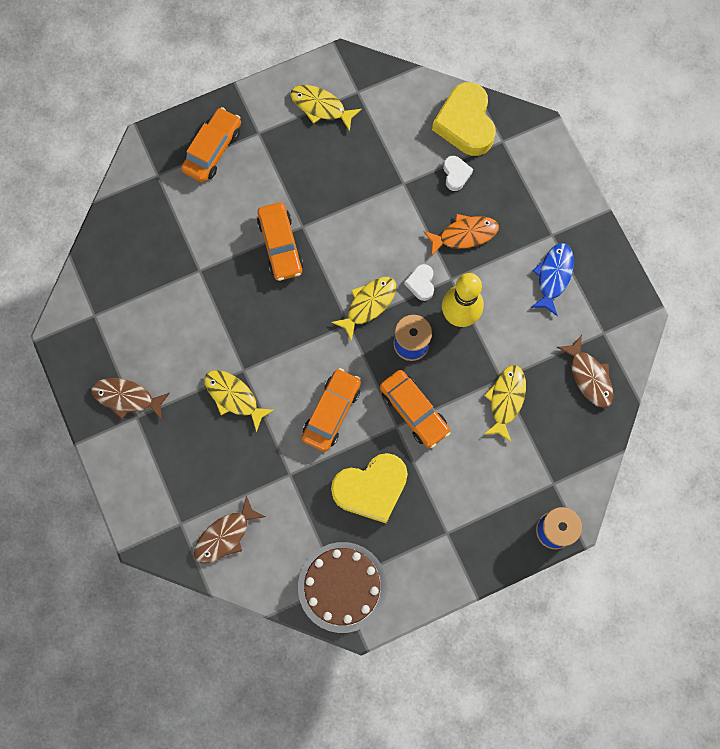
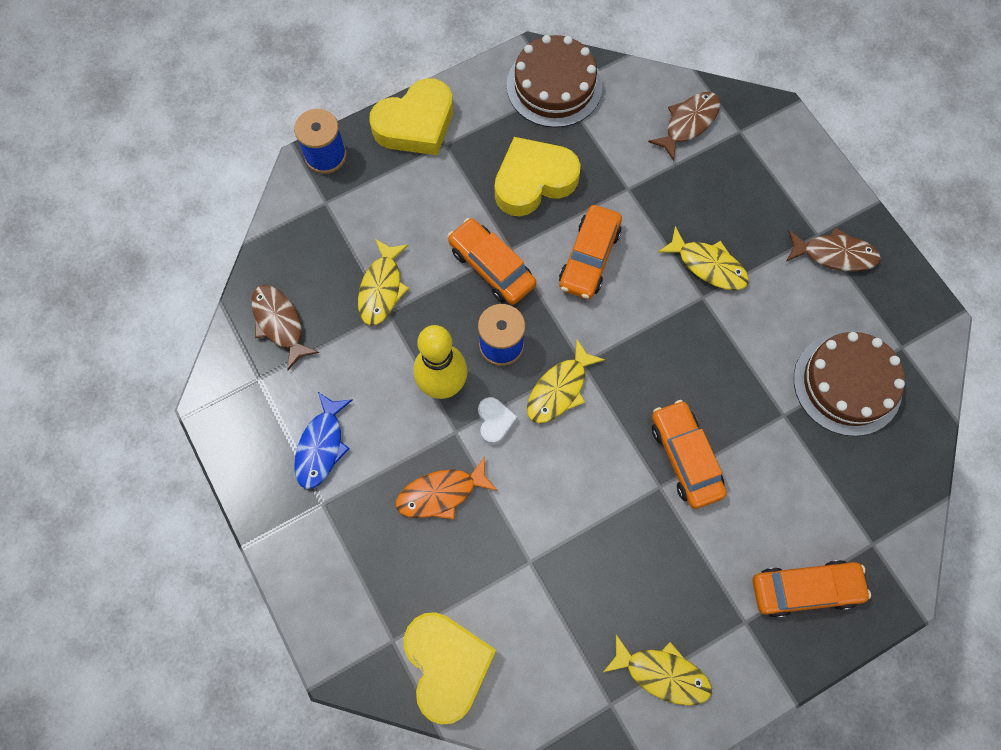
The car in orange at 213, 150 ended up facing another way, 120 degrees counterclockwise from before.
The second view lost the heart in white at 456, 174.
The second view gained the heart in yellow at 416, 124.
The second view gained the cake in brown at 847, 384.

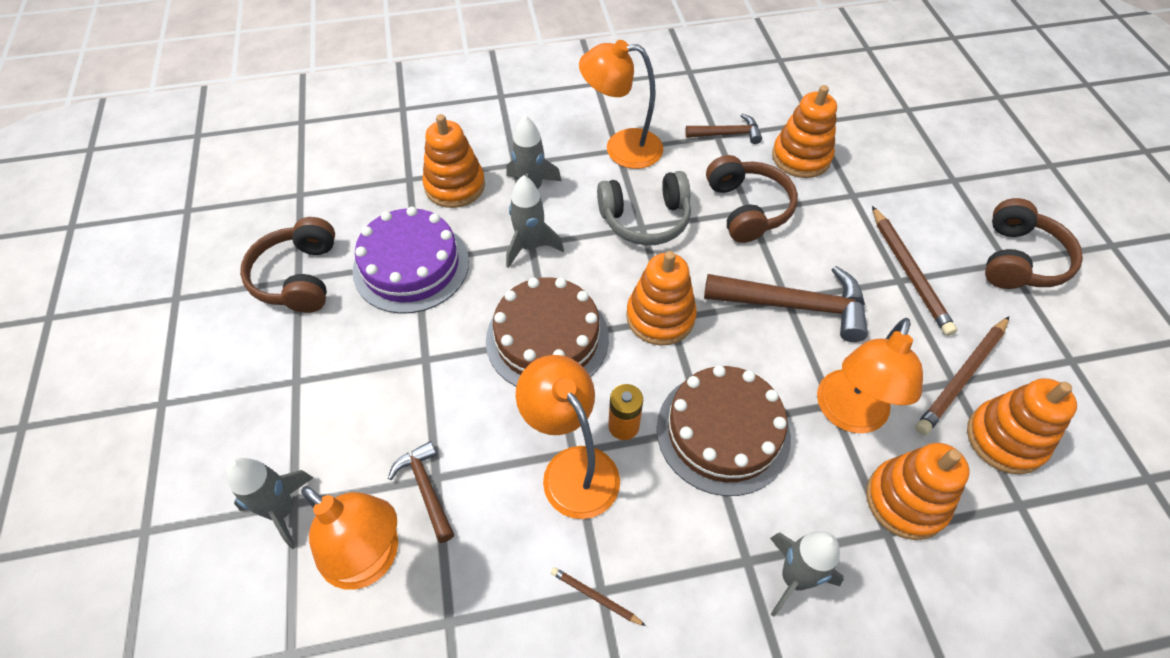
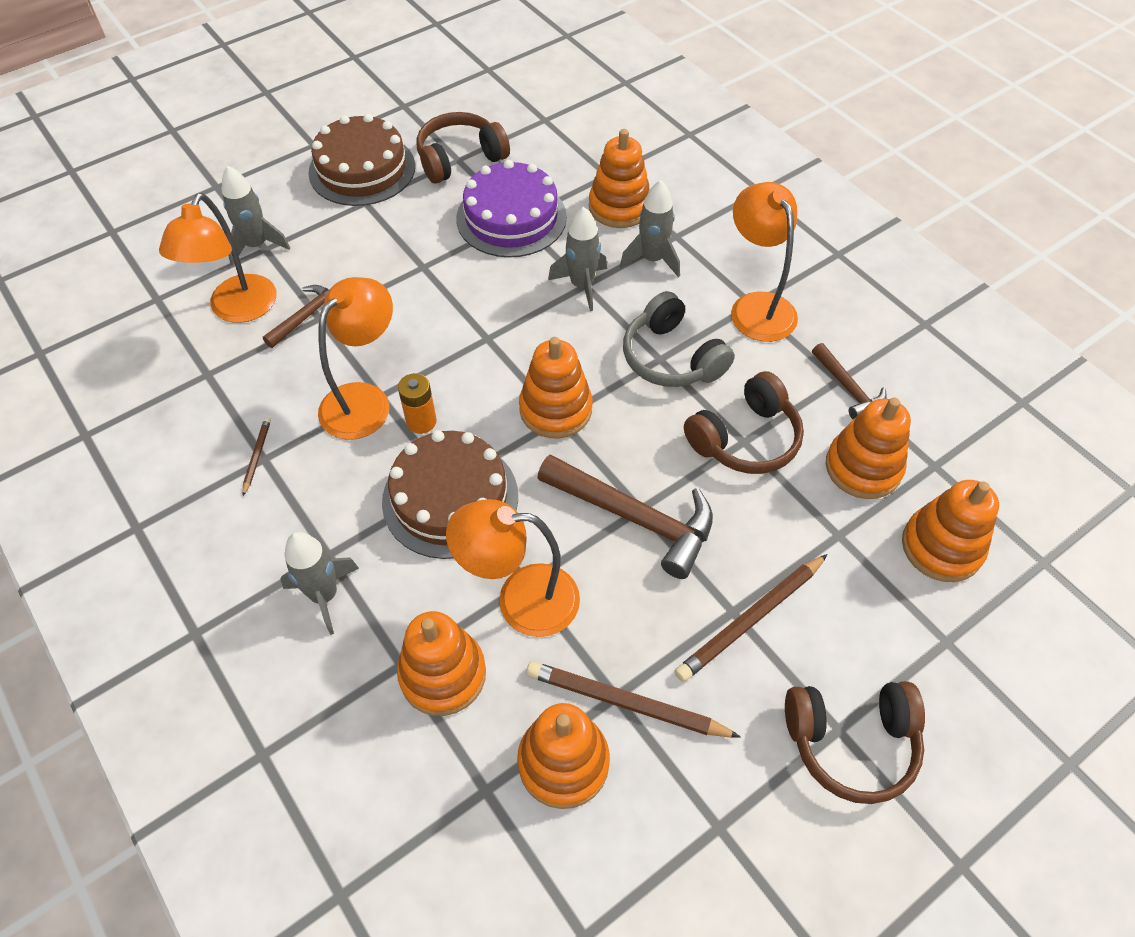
The cake in brown ended up elsewhere, having gone from 547, 338 to 362, 169.
The hammer in brown at 795, 305 ended up facing another way, 45 degrees counterclockwise from before.
The second view gained the stacking toy in orange at 941, 547.

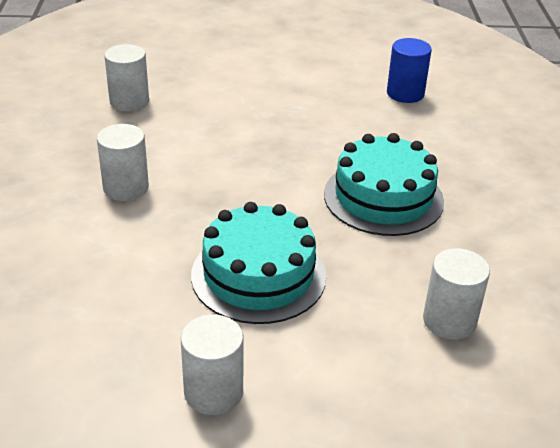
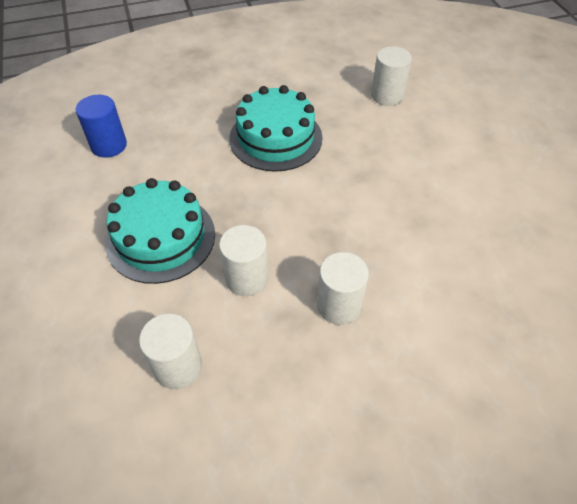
The cylinder in white ended up elsewhere, having gone from 213, 392 to 246, 278.
The cake in turquoise ended up elsewhere, having gone from 258, 275 to 161, 238.

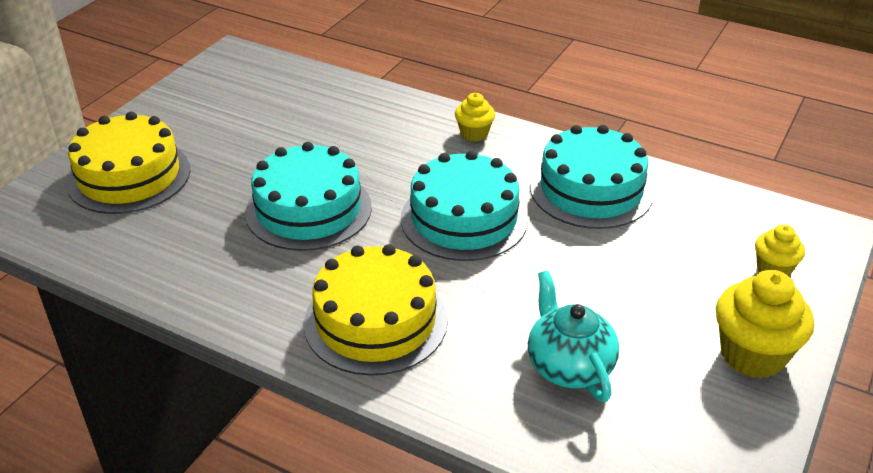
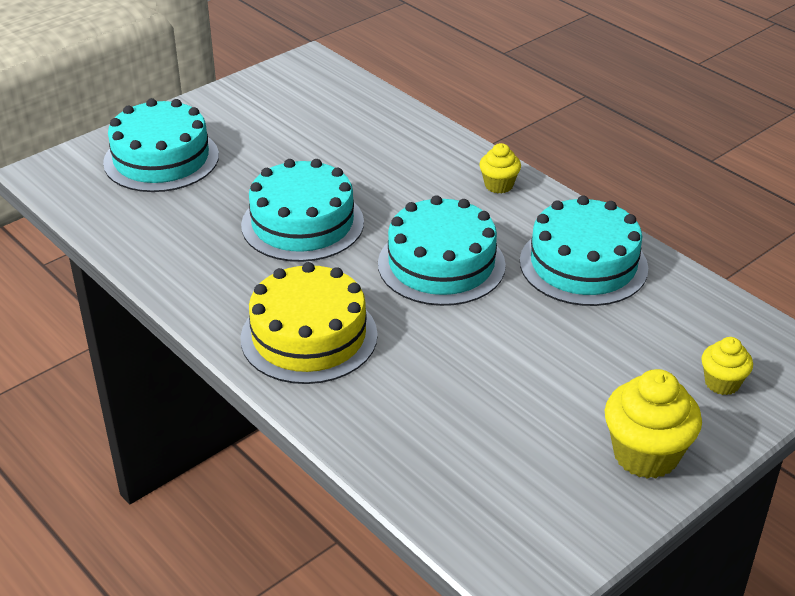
What was the cake in yellow at 129, 176 turned into the cake in turquoise at 161, 159.
The second view lost the teapot in turquoise at 569, 366.

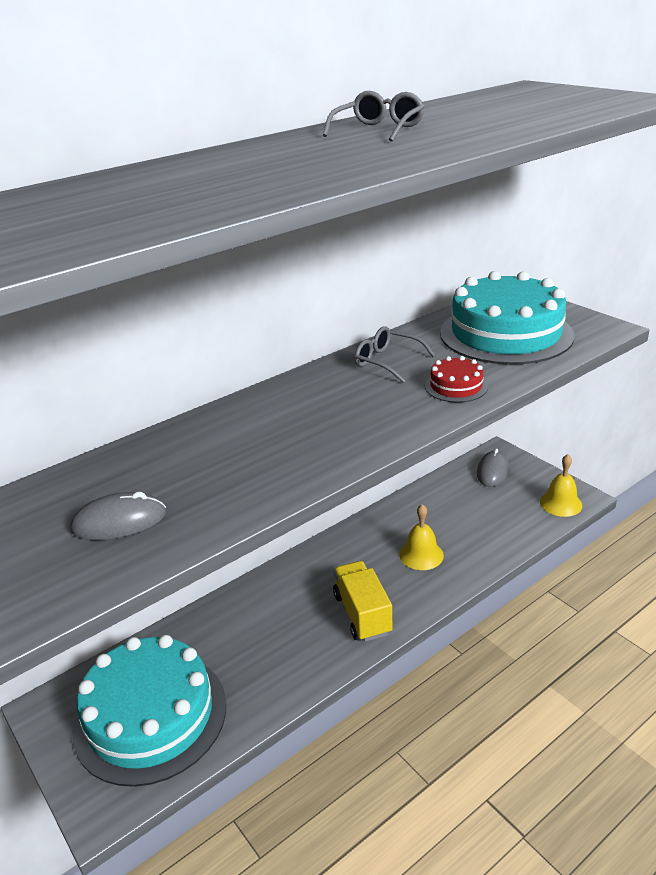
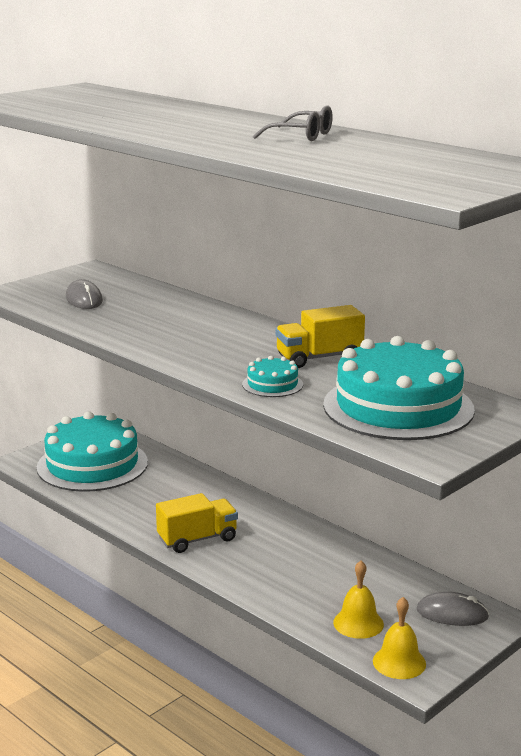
Where the glasses in grey stood at 387, 361, the truck in yellow came to stand at 319, 358.
The bell in yellow ended up elsewhere, having gone from 421, 554 to 358, 623.
What was the cake in red at 456, 386 turned into the cake in turquoise at 272, 384.

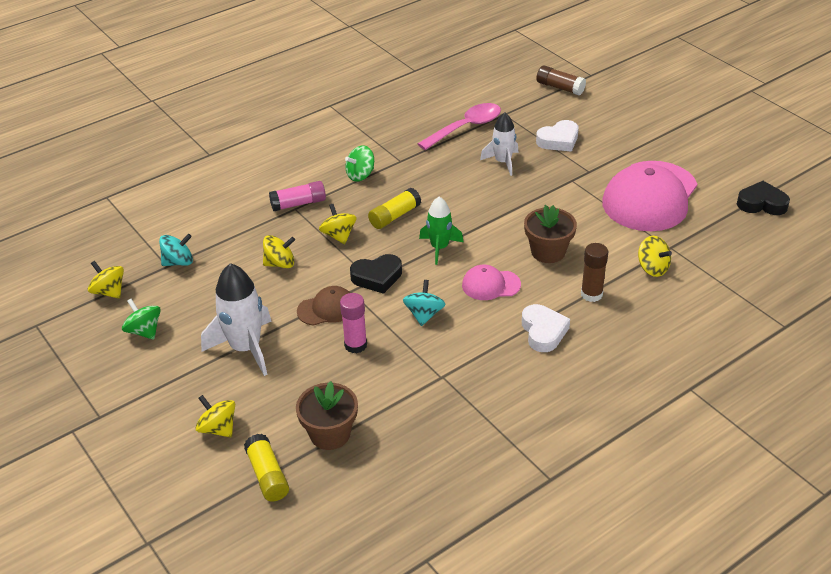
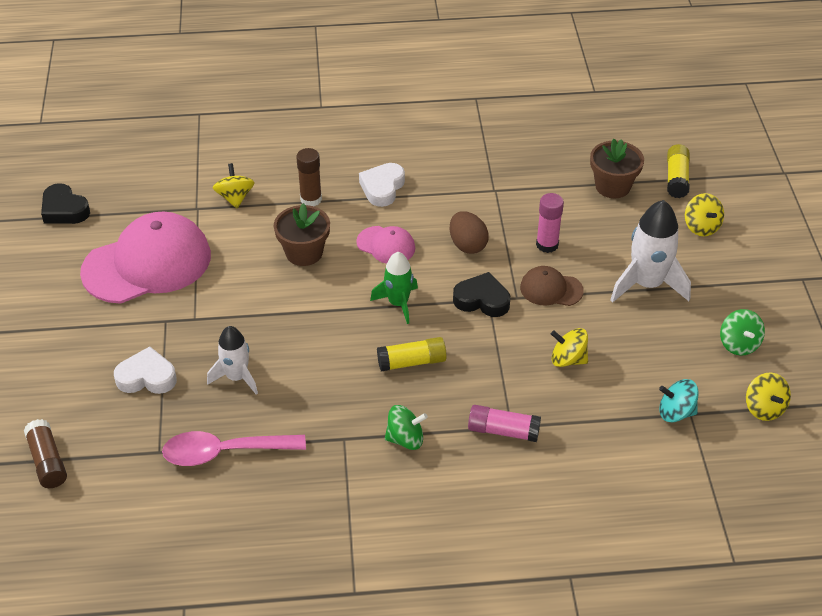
The second view lost the spinning top in yellow at 339, 235.
Where the spinning top in turquoise stood at 424, 314, the egg in brown came to stand at 467, 245.

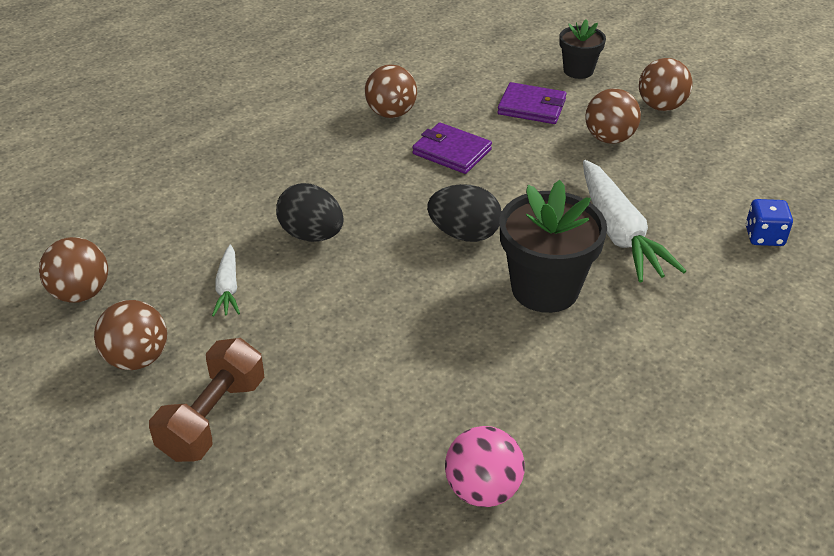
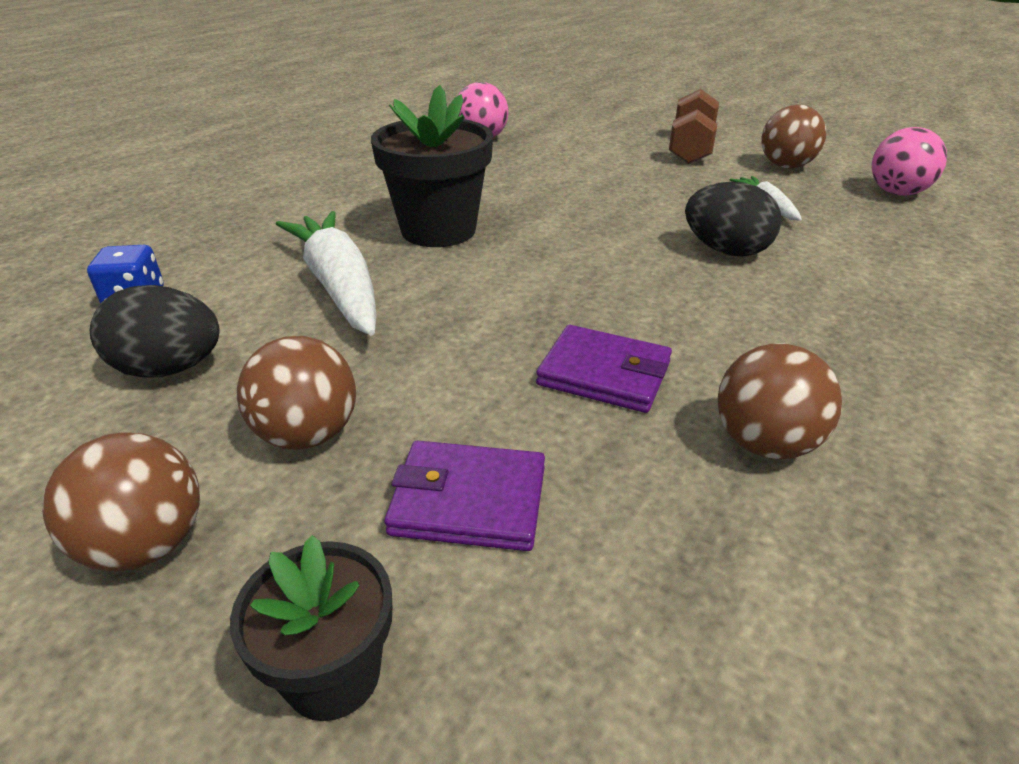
What was the ball in brown at 81, 293 turned into the ball in pink at 897, 193.
The egg in black ended up elsewhere, having gone from 464, 234 to 170, 369.

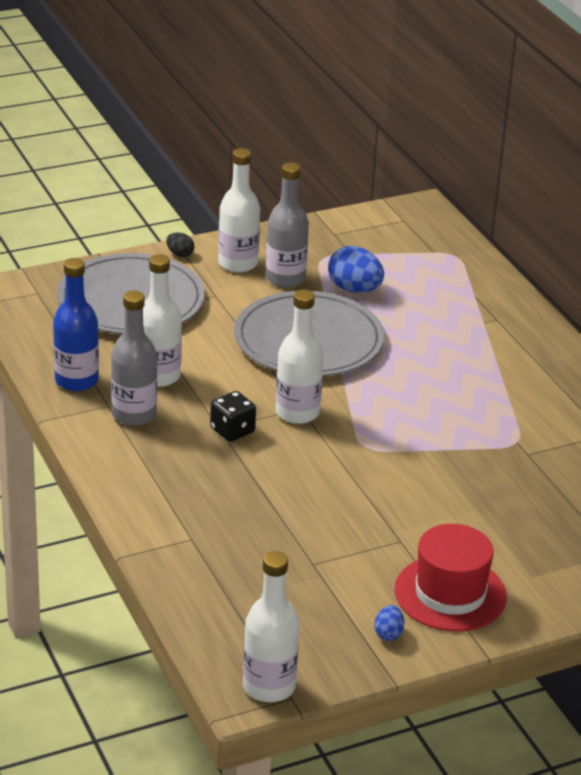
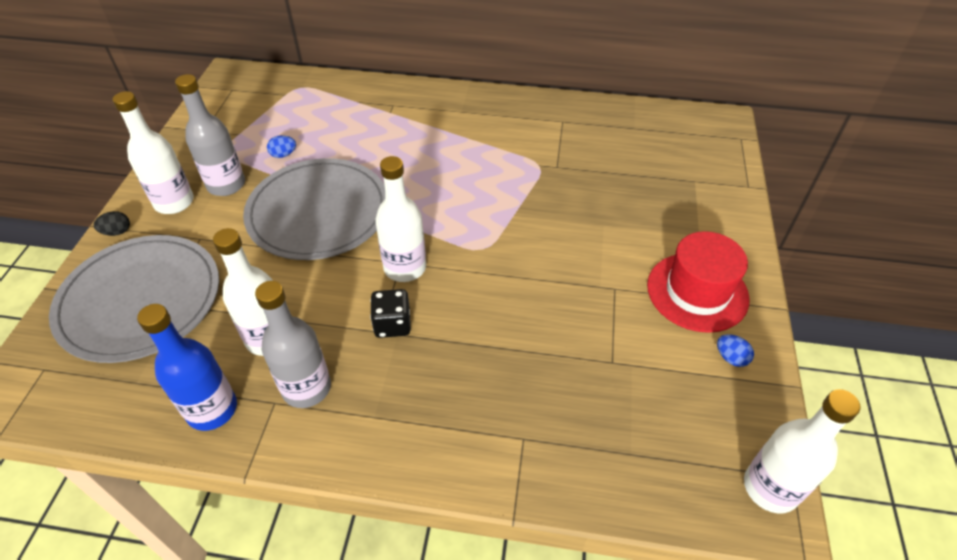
The size of the egg in blue at 354, 289 changed by a factor of 0.52.

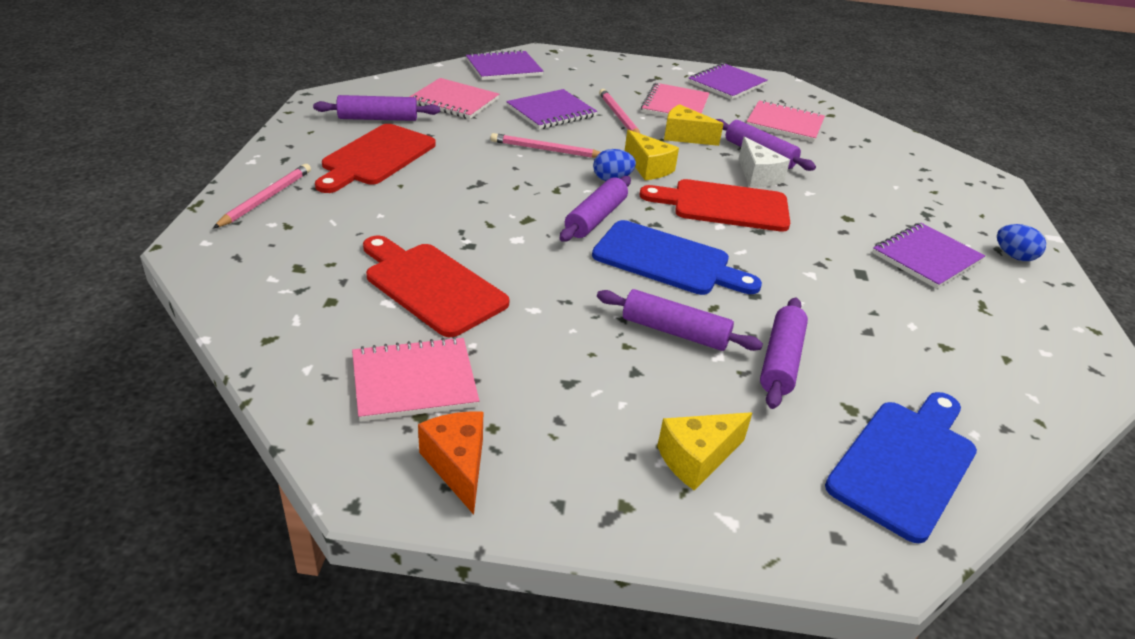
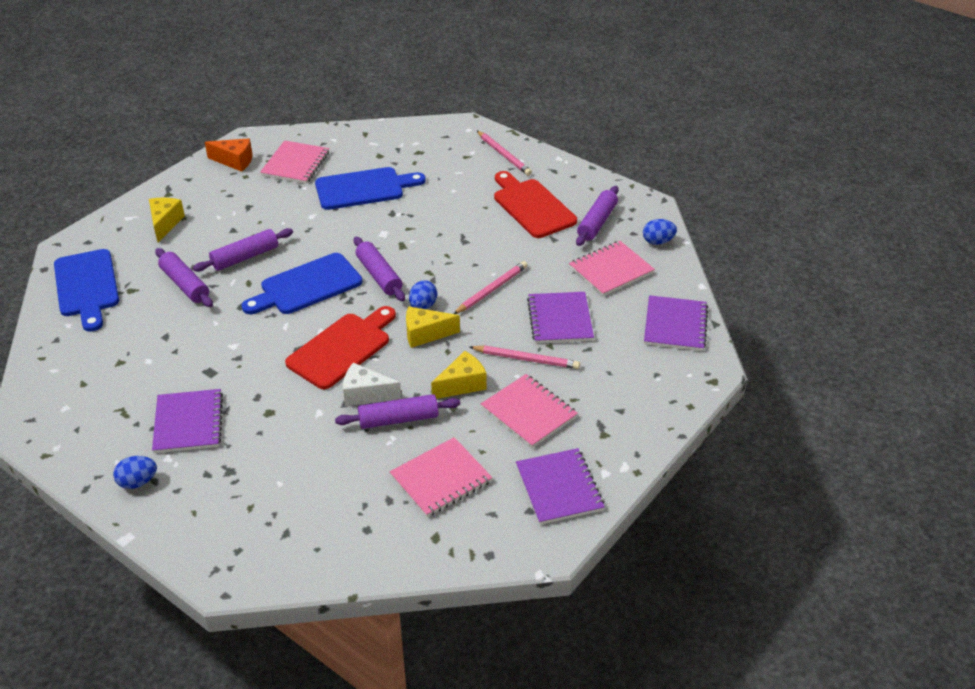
What was the cutting board in red at 431, 286 turned into the cutting board in blue at 364, 188.
The second view gained the egg in blue at 658, 241.

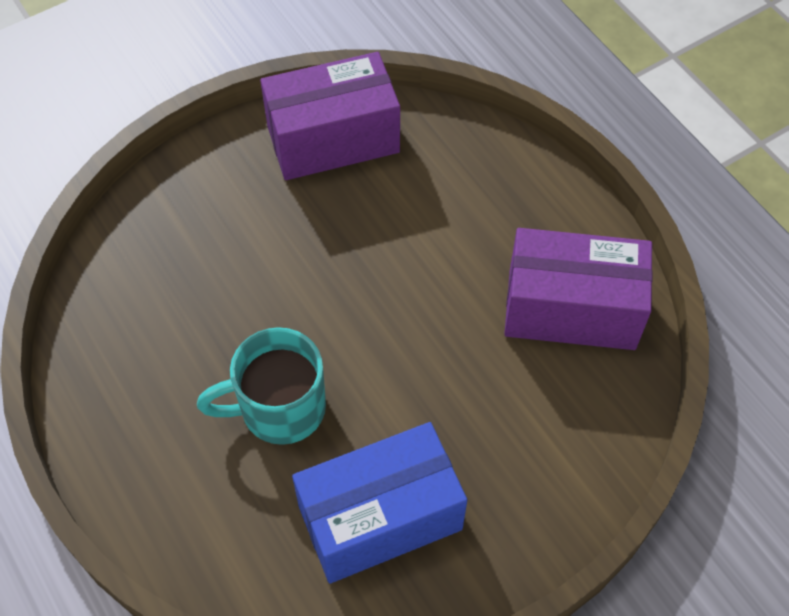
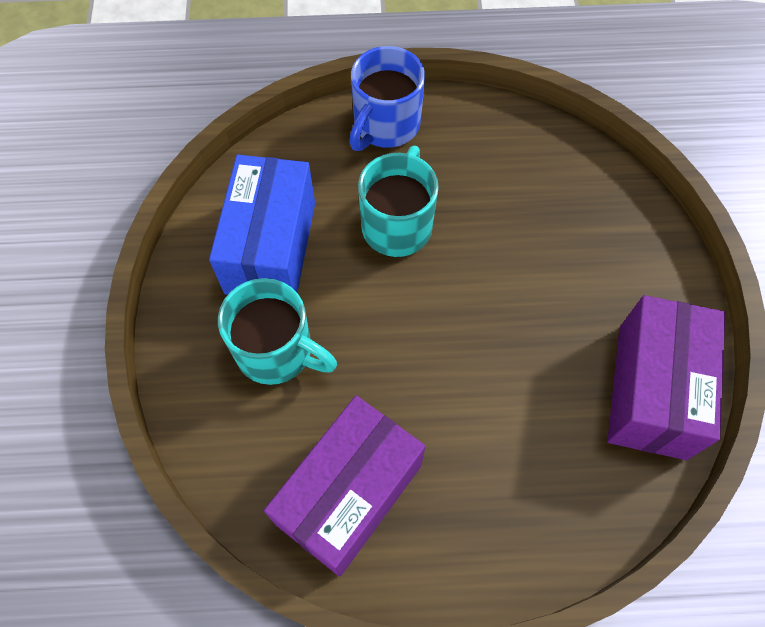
The second view gained the mug in turquoise at 277, 351.
The second view gained the mug in blue at 385, 125.

